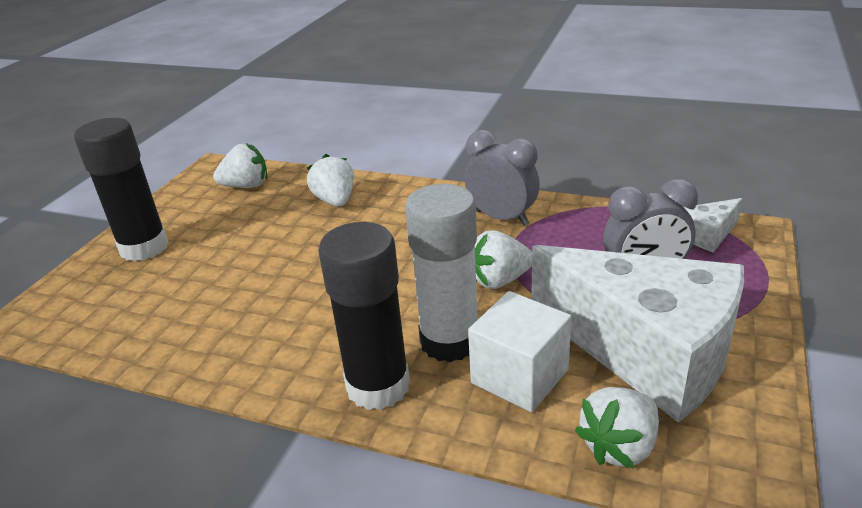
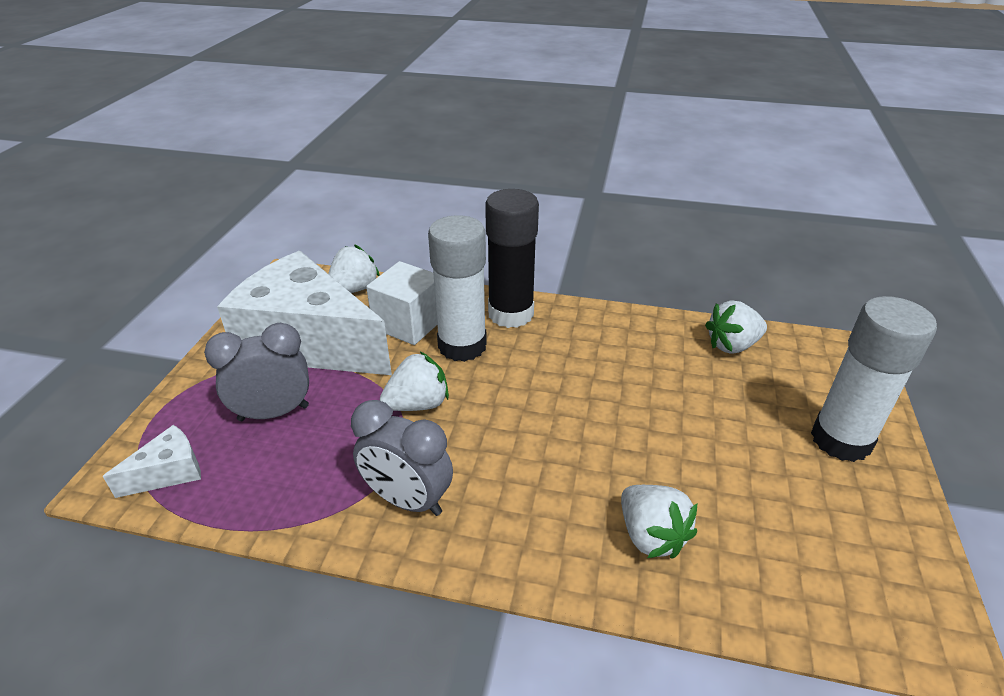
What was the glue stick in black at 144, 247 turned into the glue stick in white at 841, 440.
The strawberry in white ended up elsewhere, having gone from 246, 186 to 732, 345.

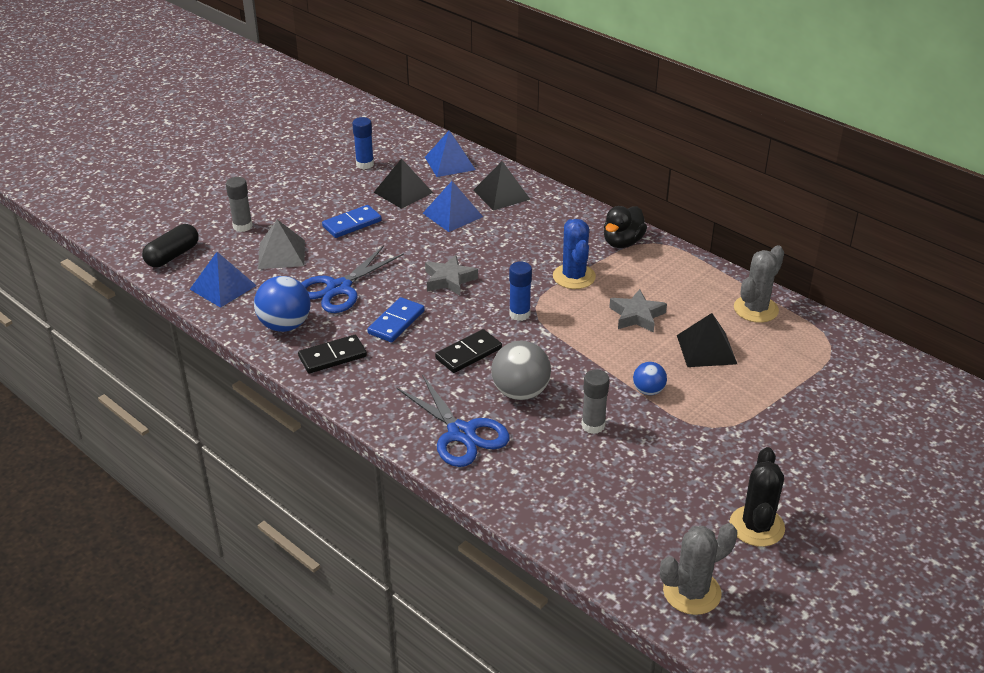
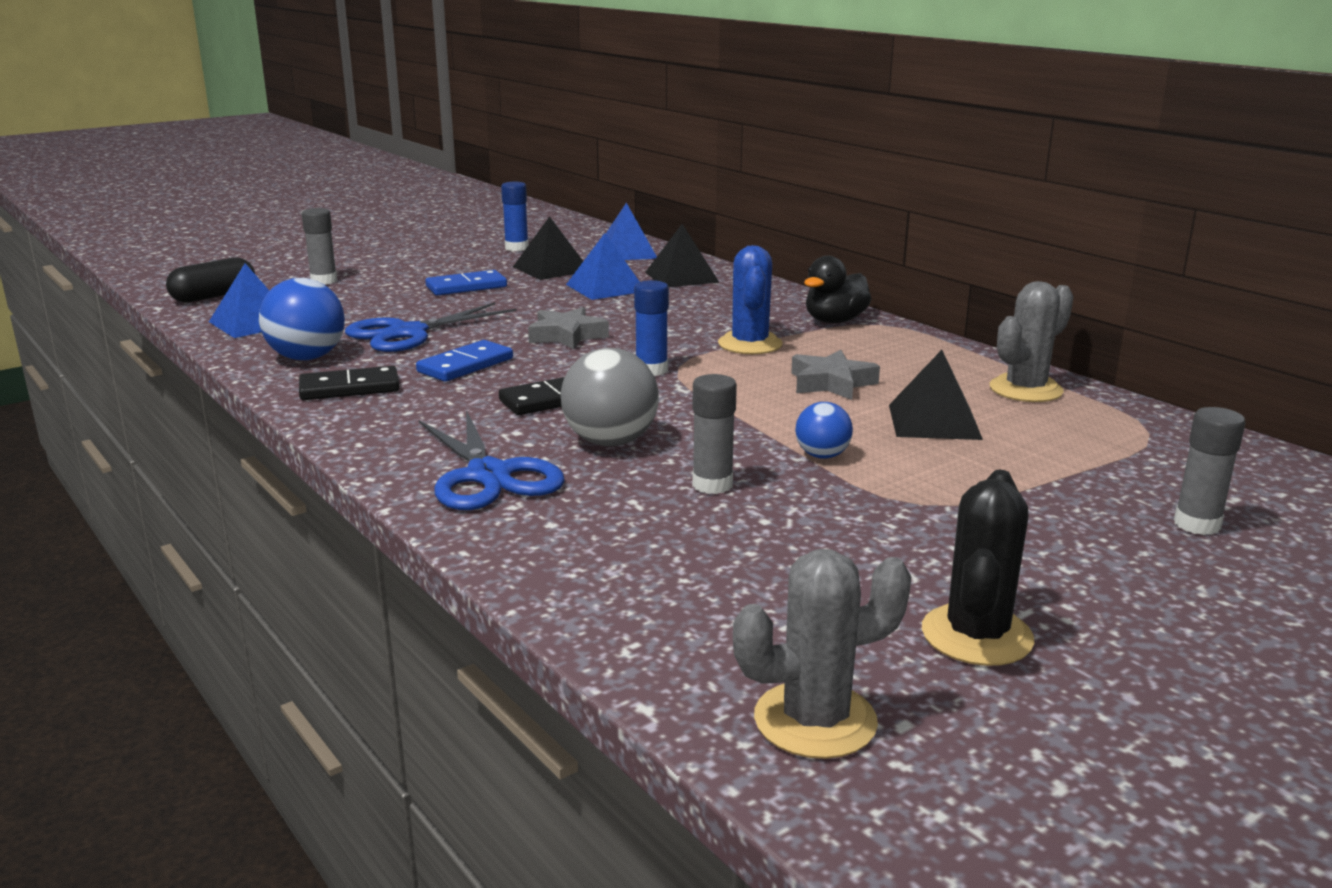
The second view lost the pyramid in grey at 281, 254.
The second view gained the glue stick in grey at 1197, 524.

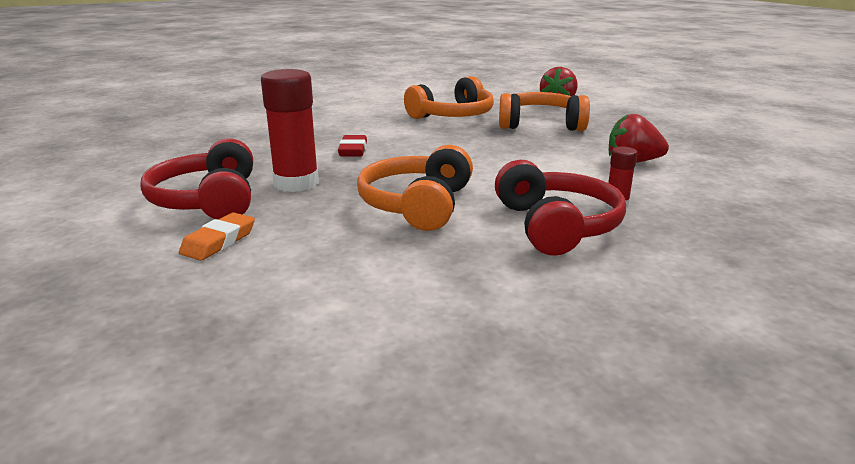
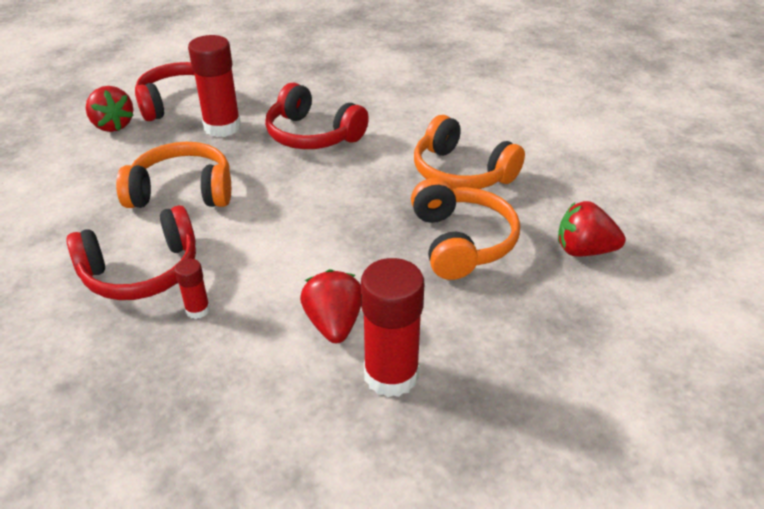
Where the eraser in orange stood at 219, 241, the strawberry in red came to stand at 113, 125.
Where the eraser in red stood at 353, 150, the headphones in red came to stand at 312, 135.
The second view gained the glue stick in red at 391, 375.

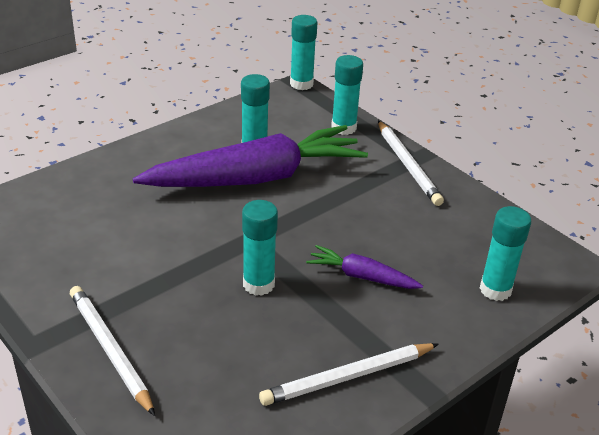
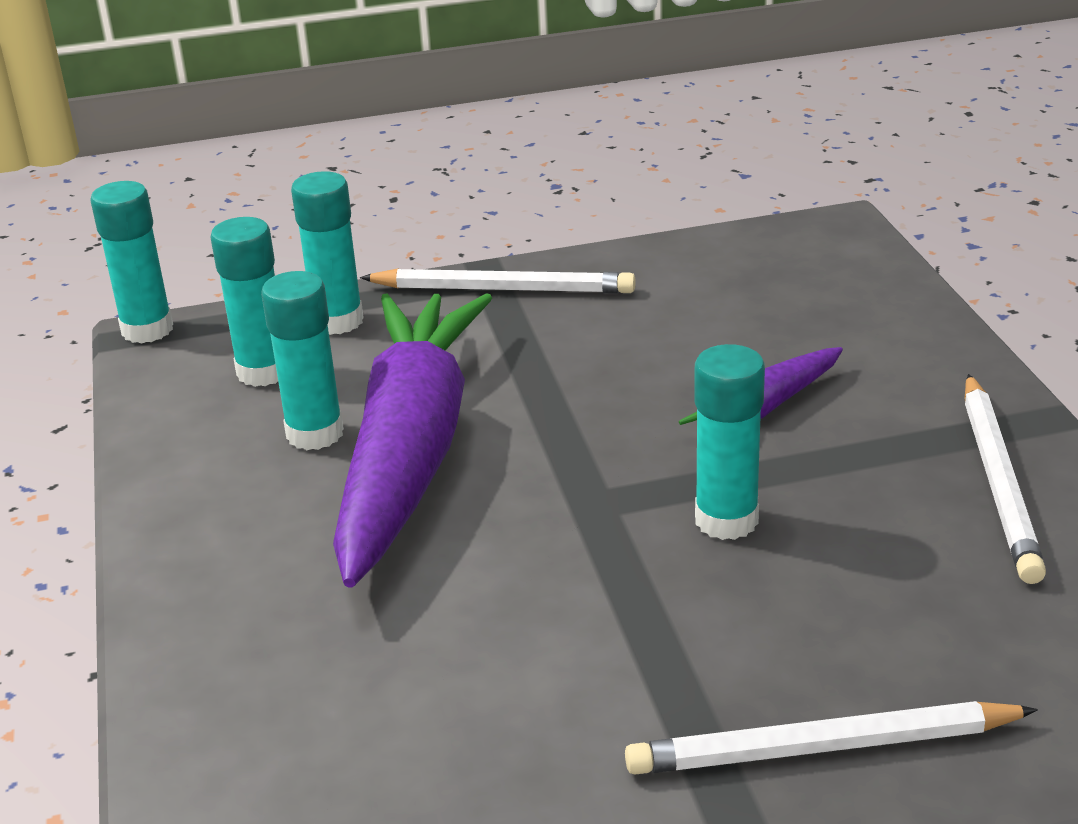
The glue stick in turquoise ended up elsewhere, having gone from 495, 290 to 263, 372.

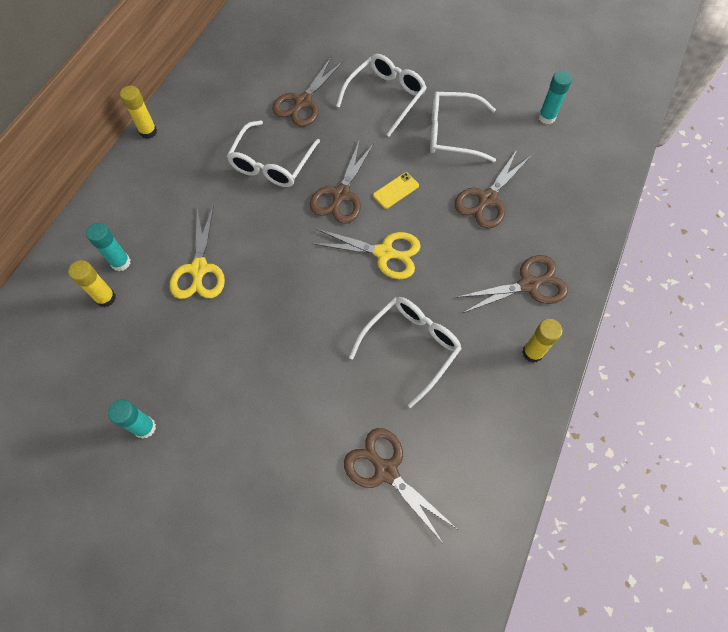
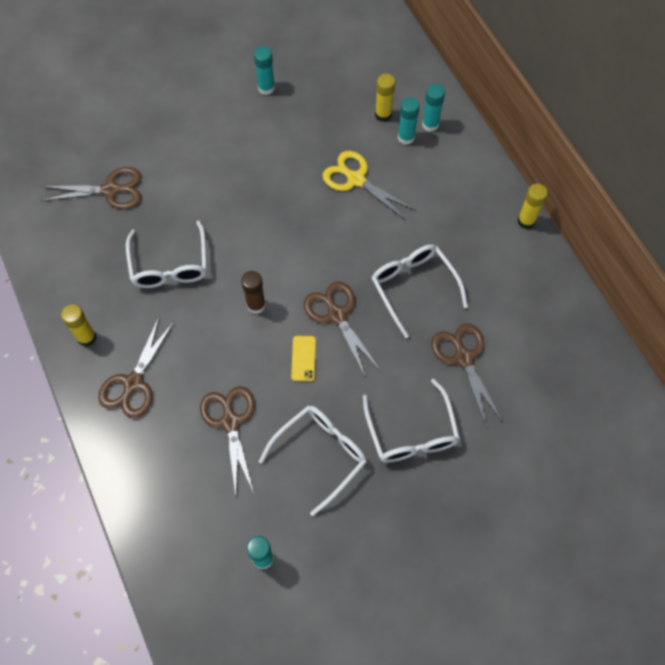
Where the scissors in yellow stood at 384, 253, the glue stick in brown came to stand at 256, 305.
The second view gained the glue stick in turquoise at 430, 124.

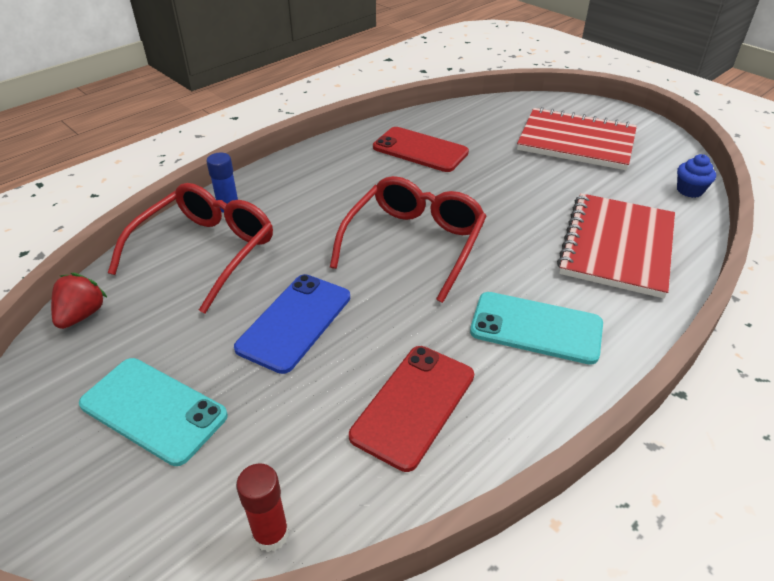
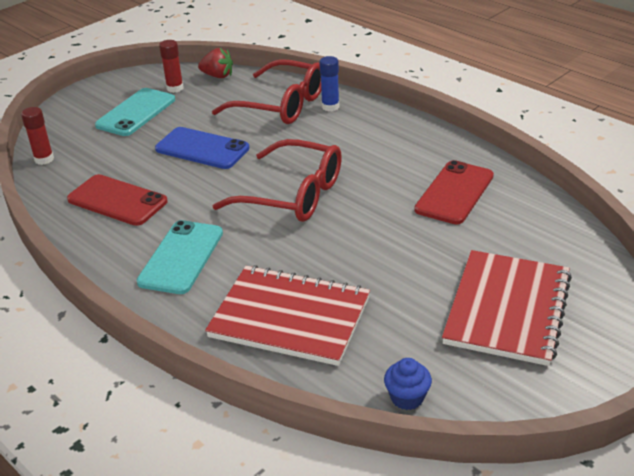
The second view gained the glue stick in red at 175, 88.

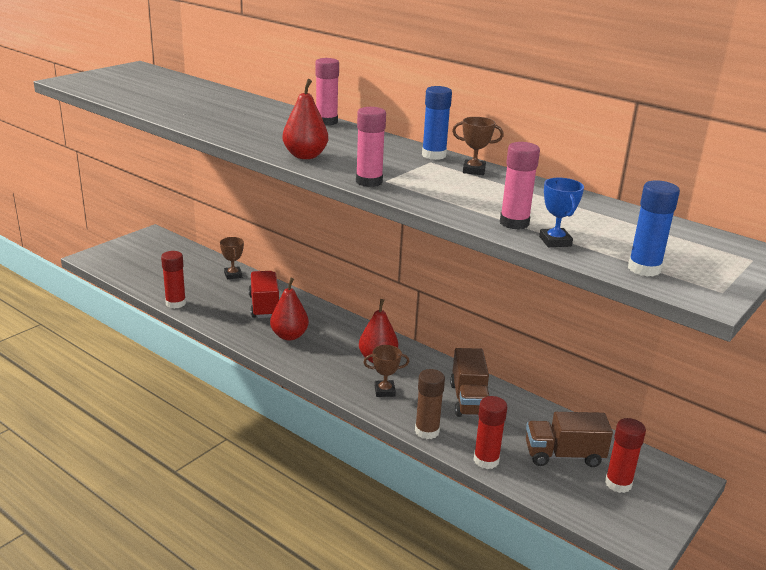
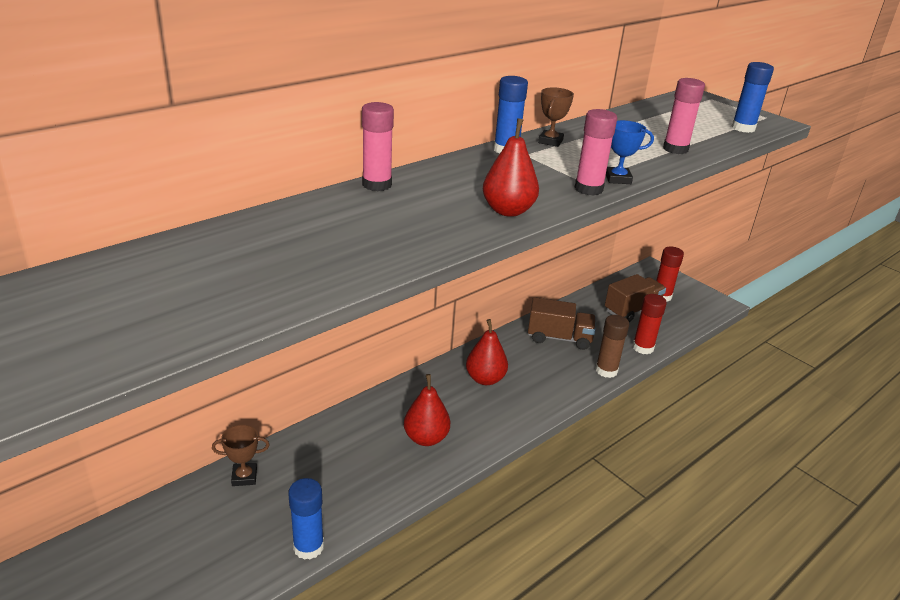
What was the glue stick in red at 175, 303 turned into the glue stick in blue at 308, 547.
The second view lost the truck in red at 264, 306.
The second view lost the trophy in brown at 384, 391.
The truck in brown at 563, 455 ended up facing another way, 135 degrees counterclockwise from before.
The trophy in blue ended up elsewhere, having gone from 555, 241 to 618, 179.

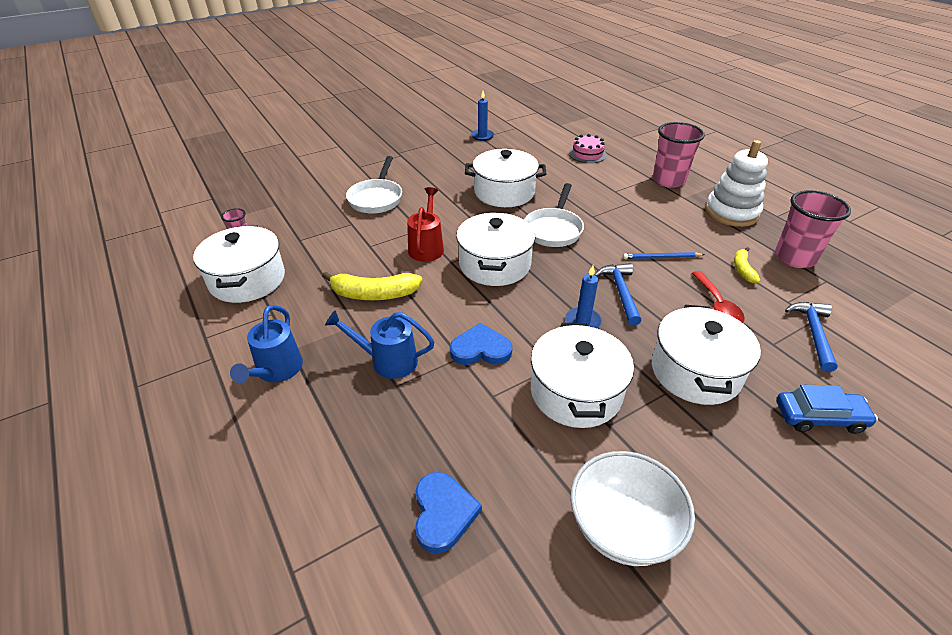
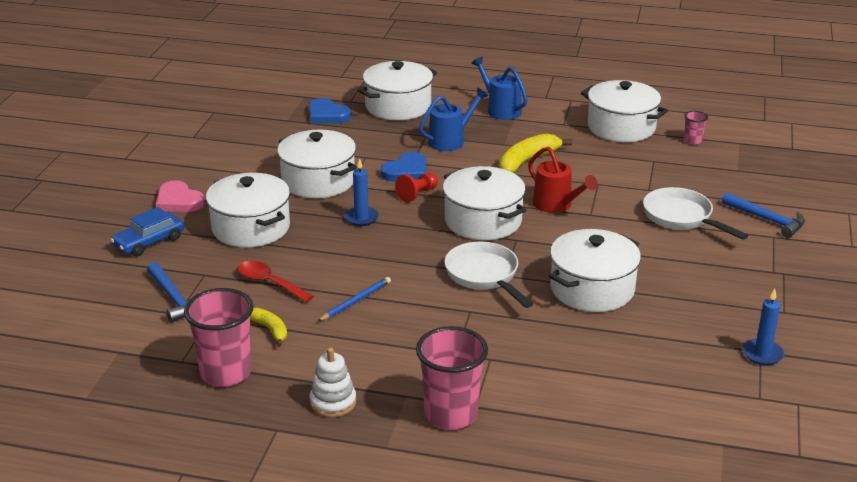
The second view lost the cake in pink at 587, 154.
The second view lost the bowl in white at 622, 527.
The hammer in blue ended up elsewhere, having gone from 620, 292 to 767, 220.
The size of the stacking toy in white at 731, 212 changed by a factor of 0.60.
The second view gained the heart in pink at 178, 201.
The second view gained the pot in white at 398, 106.
The second view gained the pawn in red at 417, 194.

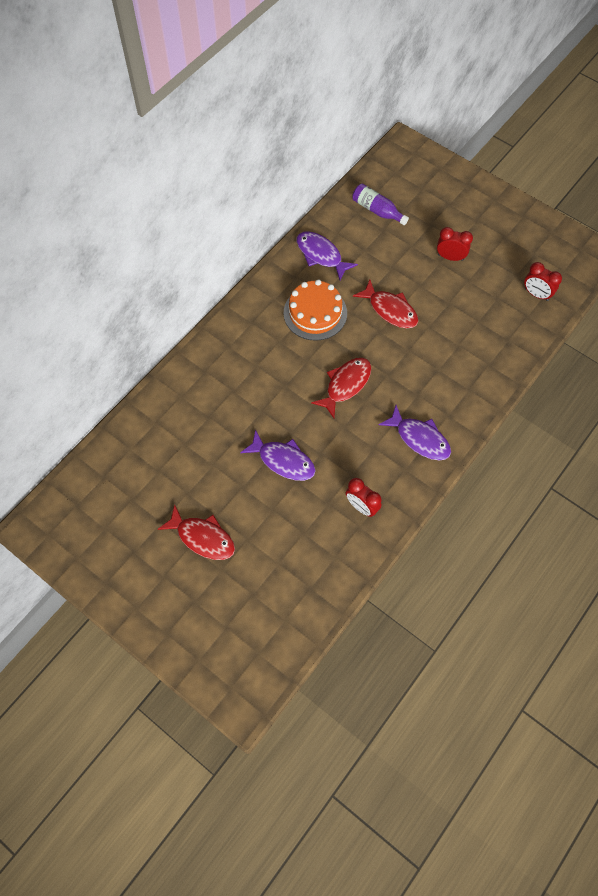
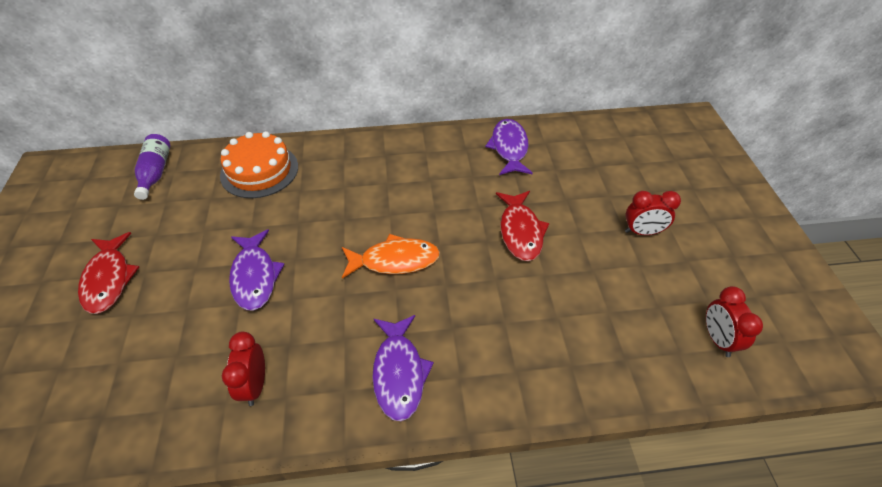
The cake in orange ended up elsewhere, having gone from 315, 313 to 259, 171.
What was the fish in red at 346, 385 turned into the fish in orange at 395, 260.
The bottle in purple ended up elsewhere, having gone from 377, 210 to 155, 172.
The clock in red at 450, 257 ended up facing another way, 120 degrees clockwise from before.

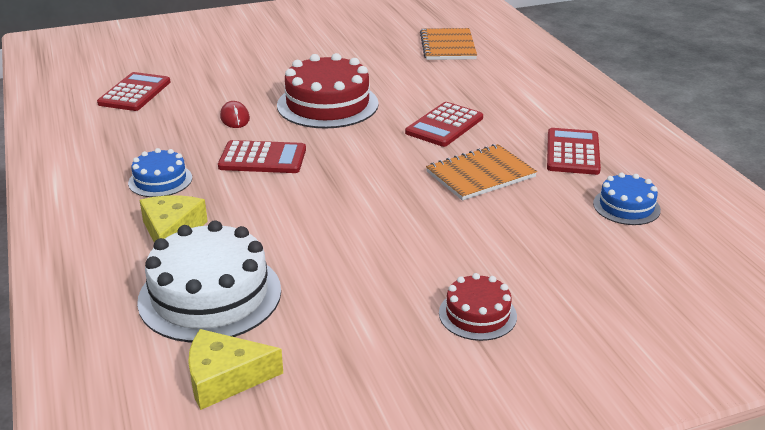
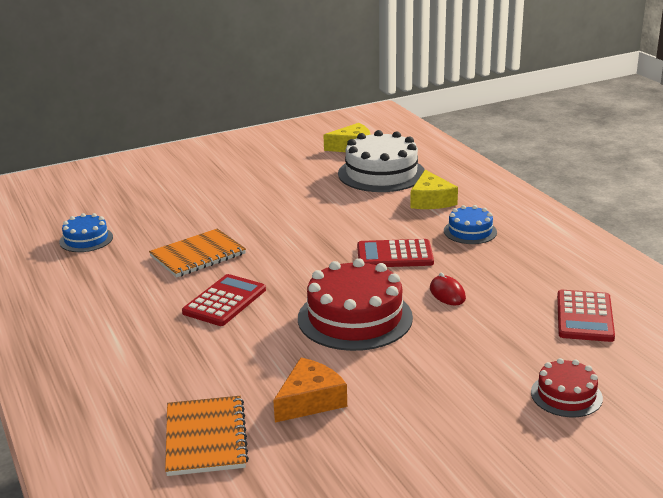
The cake in red ended up elsewhere, having gone from 477, 314 to 566, 395.
The second view lost the calculator in red at 572, 152.
The second view gained the cheese in orange at 310, 400.

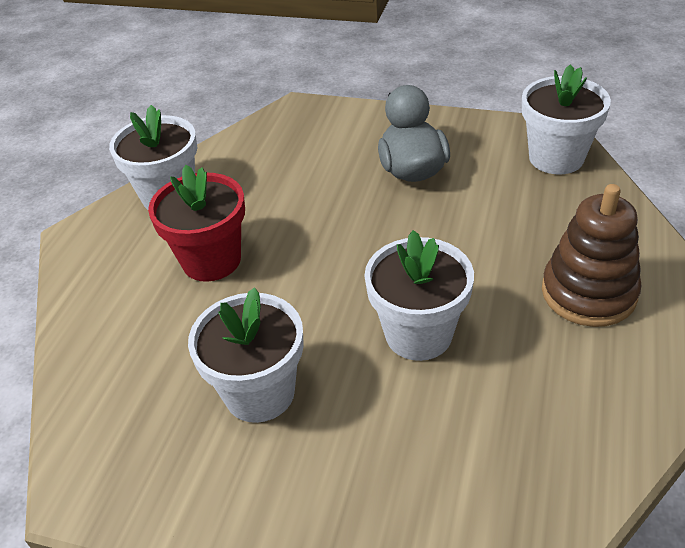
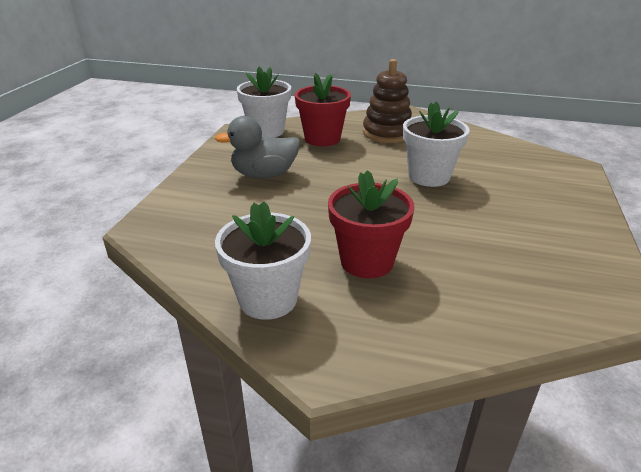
The second view lost the flower pot in white at 259, 393.
The second view gained the flower pot in red at 322, 139.

